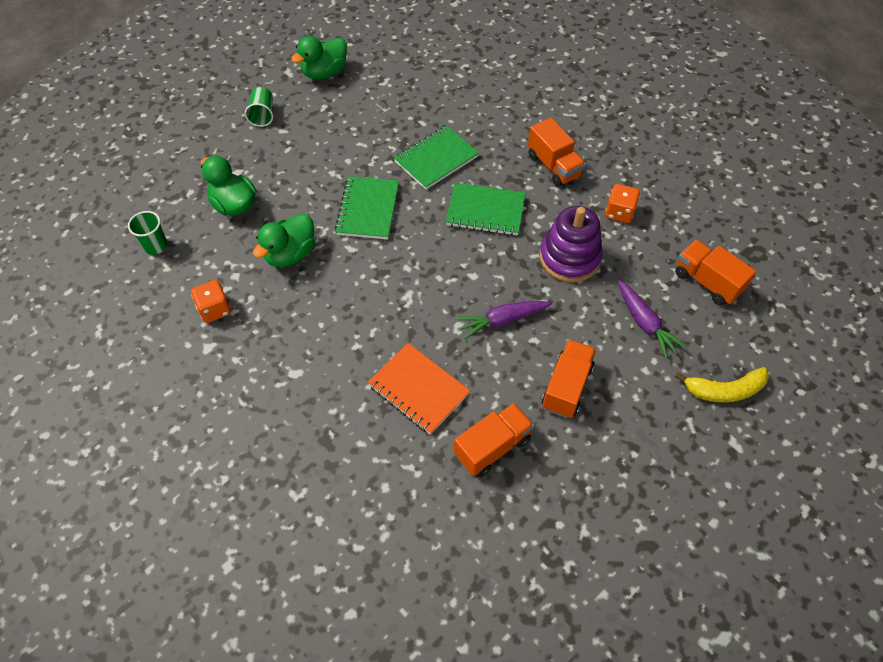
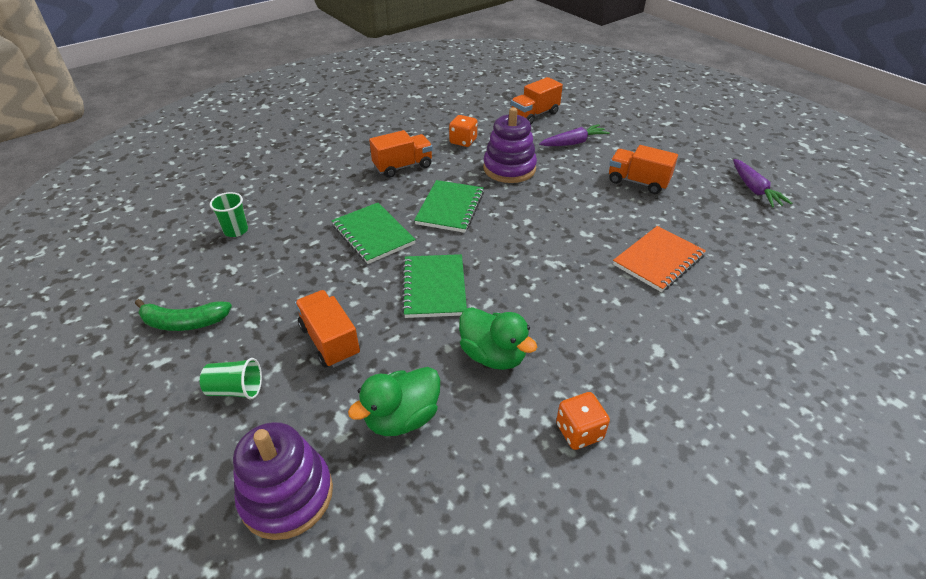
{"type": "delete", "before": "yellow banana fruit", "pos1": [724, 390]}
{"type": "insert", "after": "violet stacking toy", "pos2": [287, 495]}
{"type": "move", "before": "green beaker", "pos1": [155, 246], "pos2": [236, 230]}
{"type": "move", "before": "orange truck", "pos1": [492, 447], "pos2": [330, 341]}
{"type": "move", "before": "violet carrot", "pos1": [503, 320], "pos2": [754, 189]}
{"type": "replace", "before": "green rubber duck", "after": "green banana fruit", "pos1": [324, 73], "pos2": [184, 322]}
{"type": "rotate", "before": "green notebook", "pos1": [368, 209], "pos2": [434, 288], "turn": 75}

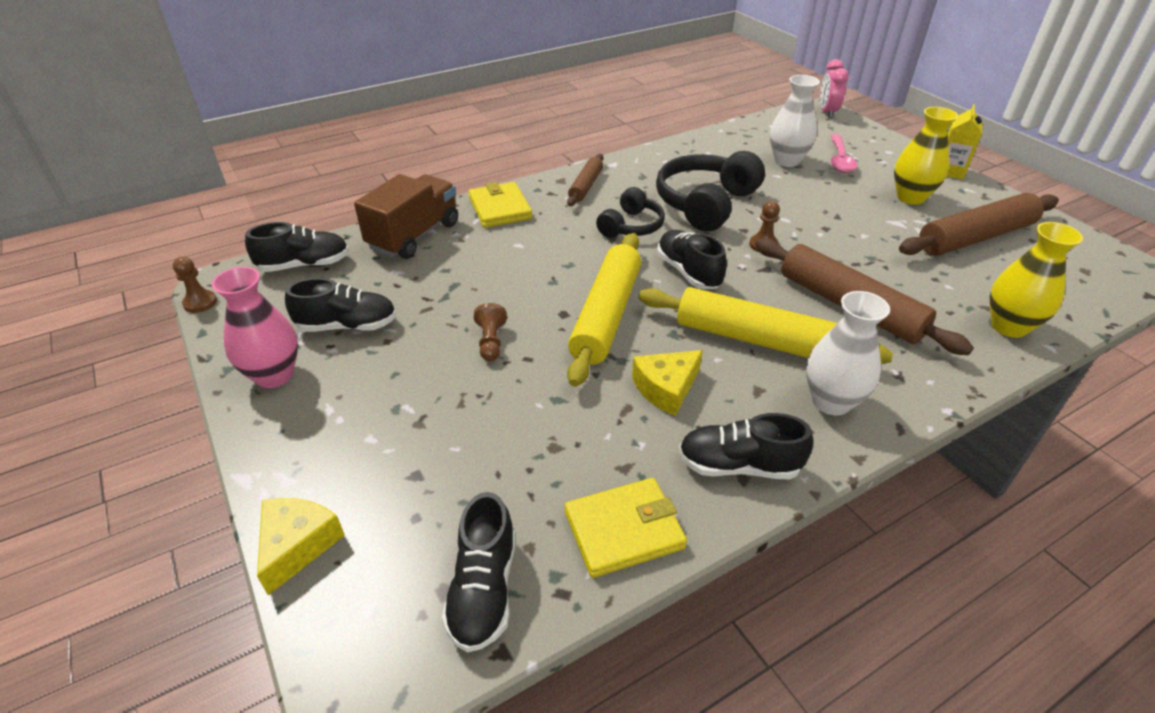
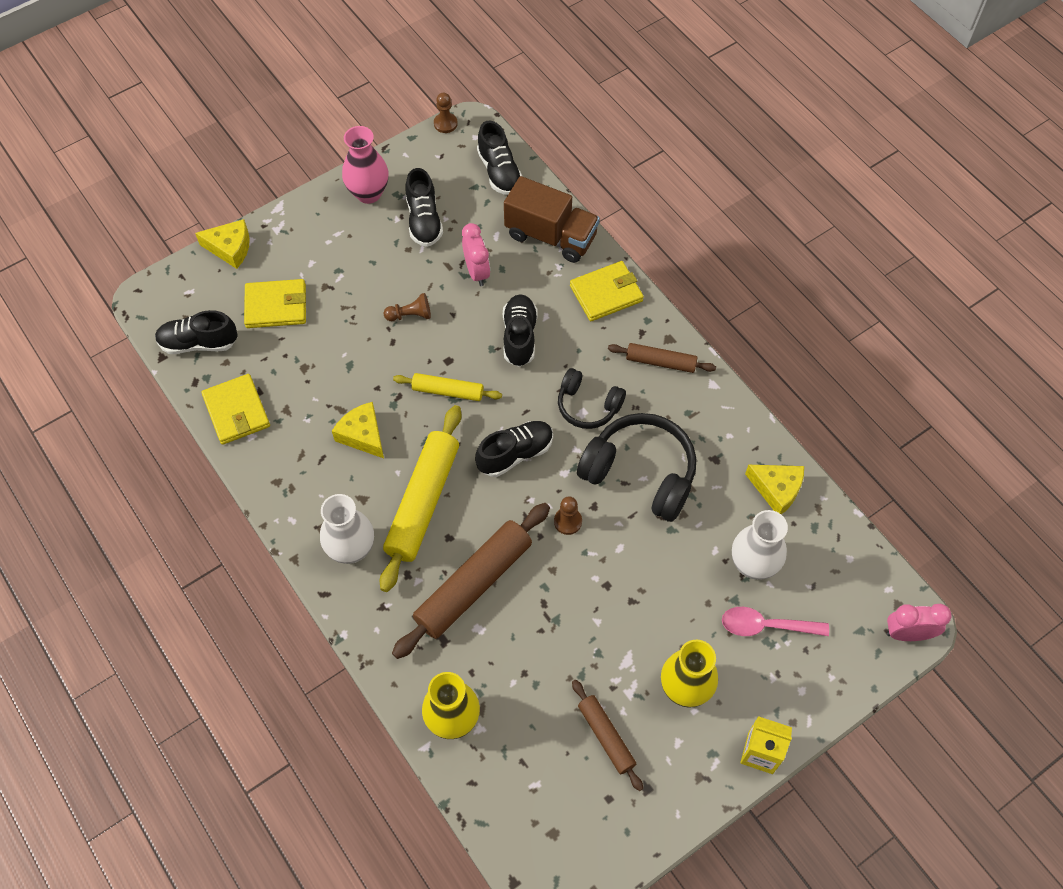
{"type": "insert", "after": "yellow billfold", "pos2": [276, 306]}
{"type": "insert", "after": "pink alarm clock", "pos2": [477, 272]}
{"type": "insert", "after": "yellow cheese", "pos2": [776, 489]}
{"type": "move", "before": "jet-black shoe", "pos1": [738, 465], "pos2": [519, 337]}
{"type": "resize", "before": "yellow dough roller", "pos1": [606, 315], "pos2": [447, 391], "scale": 0.55}
{"type": "resize", "before": "brown dough roller", "pos1": [975, 237], "pos2": [606, 736], "scale": 0.55}

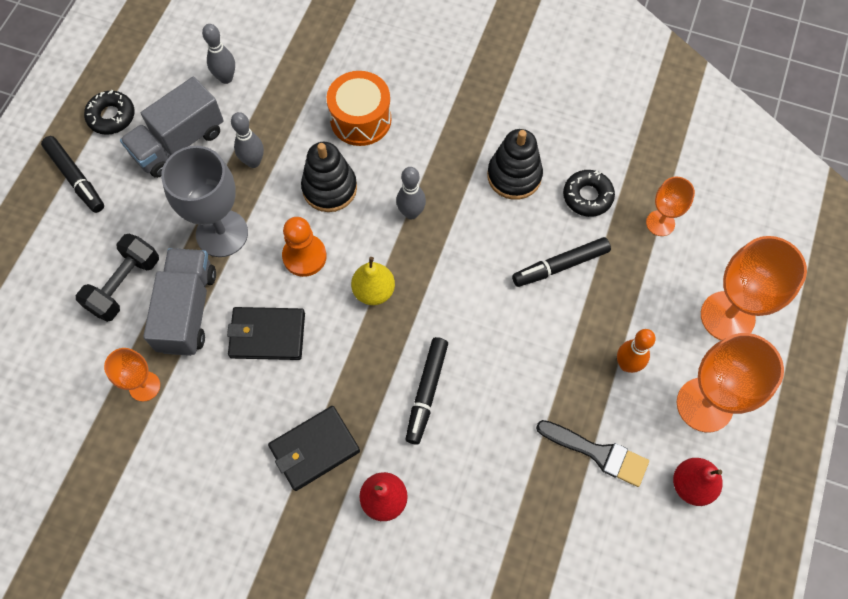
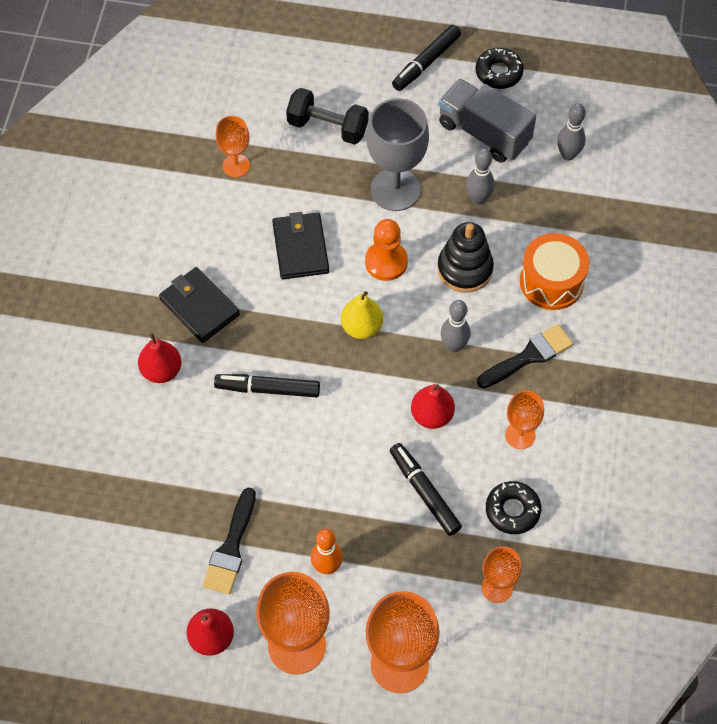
{"type": "delete", "before": "gray truck", "pos1": [187, 310]}
{"type": "insert", "after": "scarlet pear fruit", "pos2": [432, 415]}
{"type": "insert", "after": "jet-black paint brush", "pos2": [529, 356]}
{"type": "replace", "before": "jet-black stacking toy", "after": "orange chalice", "pos1": [514, 176], "pos2": [520, 435]}

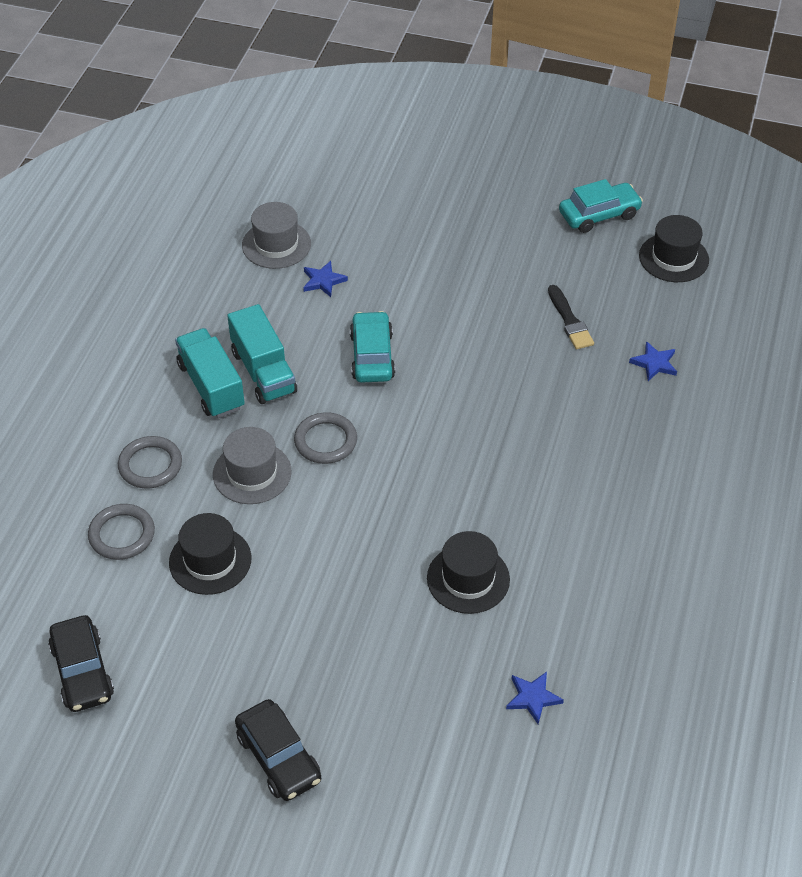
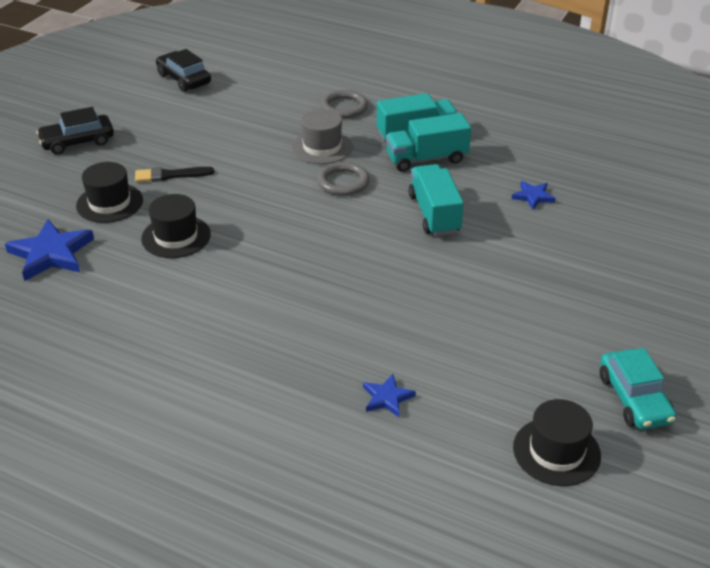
{"type": "delete", "before": "gray hoop", "pos1": [122, 534]}
{"type": "delete", "before": "gray tall hat", "pos1": [276, 244]}
{"type": "move", "before": "jet-black tall hat", "pos1": [210, 560], "pos2": [109, 203]}
{"type": "move", "before": "jet-black paint brush", "pos1": [570, 321], "pos2": [170, 175]}
{"type": "replace", "before": "aqua automobile", "after": "aqua truck", "pos1": [372, 356], "pos2": [434, 214]}
{"type": "rotate", "before": "jet-black automobile", "pos1": [82, 671], "pos2": [184, 79], "turn": 60}
{"type": "resize", "before": "royal blue star", "pos1": [532, 698], "pos2": [51, 254], "scale": 1.86}

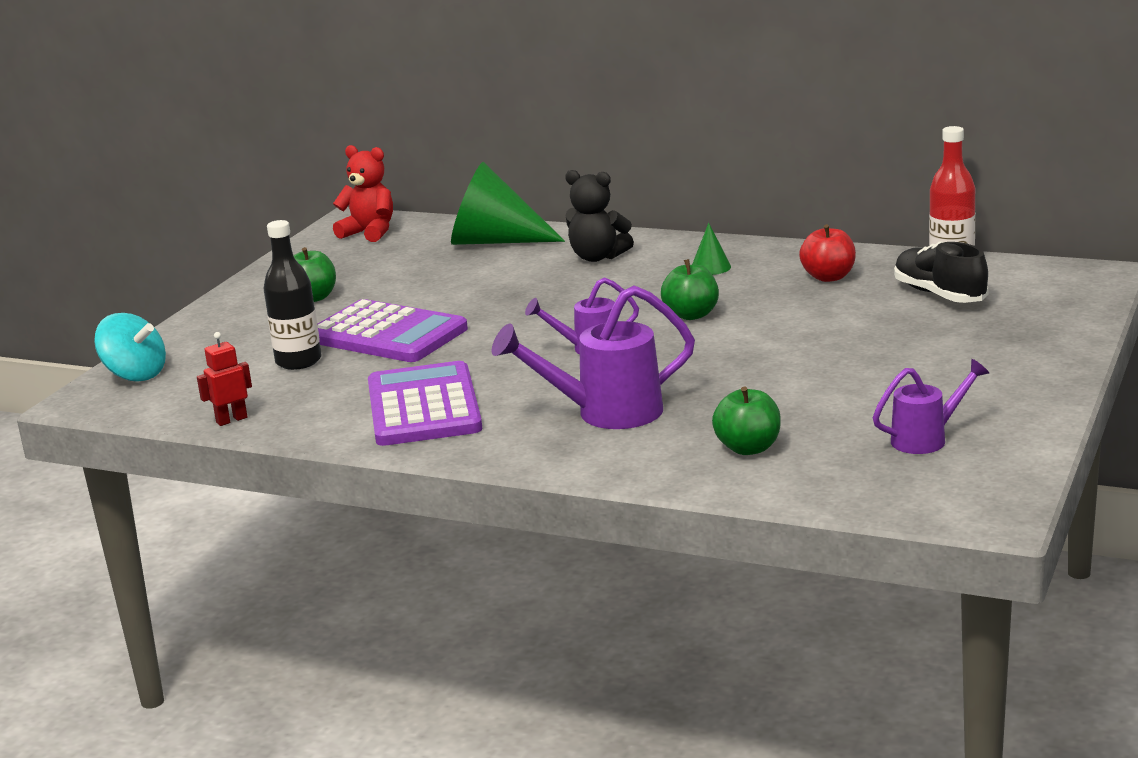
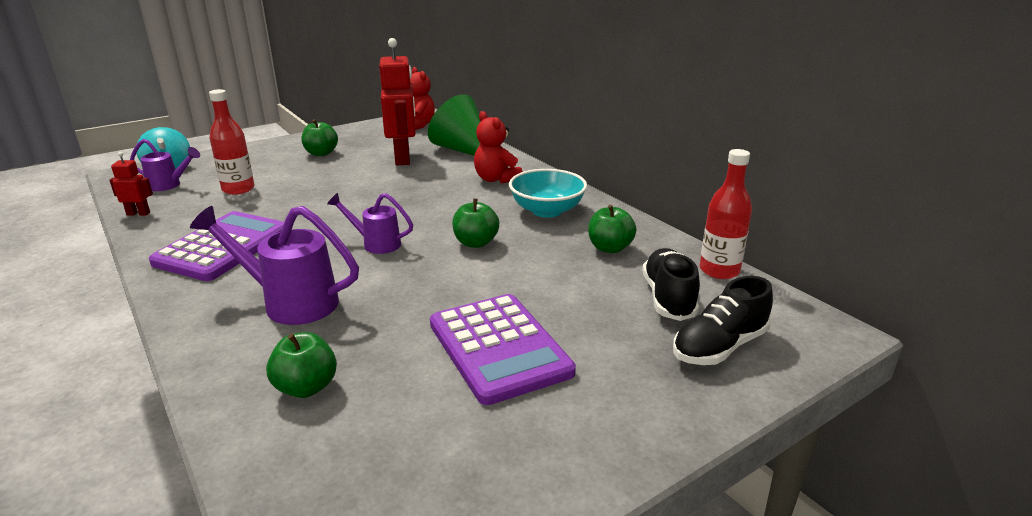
{"type": "insert", "after": "scarlet robot figure", "pos2": [403, 158]}
{"type": "insert", "after": "jet-black shoe", "pos2": [719, 347]}
{"type": "move", "before": "violet calculator", "pos1": [387, 334], "pos2": [498, 348]}
{"type": "move", "before": "violet watering pot", "pos1": [927, 439], "pos2": [169, 185]}
{"type": "replace", "before": "green cone shape", "after": "aqua bowl", "pos1": [710, 267], "pos2": [547, 210]}
{"type": "recolor", "before": "jet-black drink bottle", "after": "scarlet drink bottle", "pos1": [298, 361], "pos2": [238, 189]}
{"type": "recolor", "before": "jet-black teddy", "after": "scarlet teddy", "pos1": [597, 257], "pos2": [496, 179]}
{"type": "recolor", "before": "scarlet apple fruit", "after": "green apple fruit", "pos1": [828, 277], "pos2": [610, 248]}

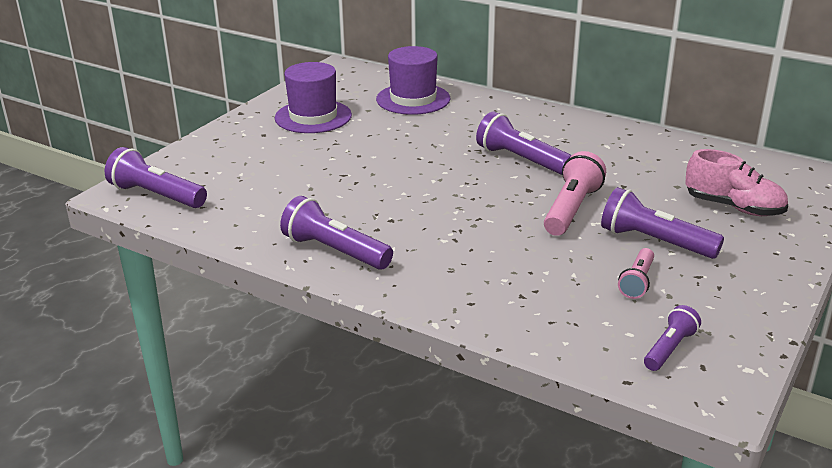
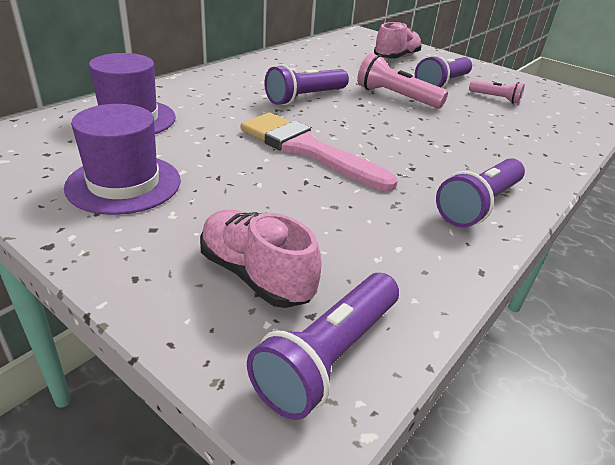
{"type": "delete", "before": "violet pocket torch", "pos1": [669, 349]}
{"type": "insert", "after": "pink shoe", "pos2": [256, 275]}
{"type": "insert", "after": "pink paint brush", "pos2": [307, 149]}

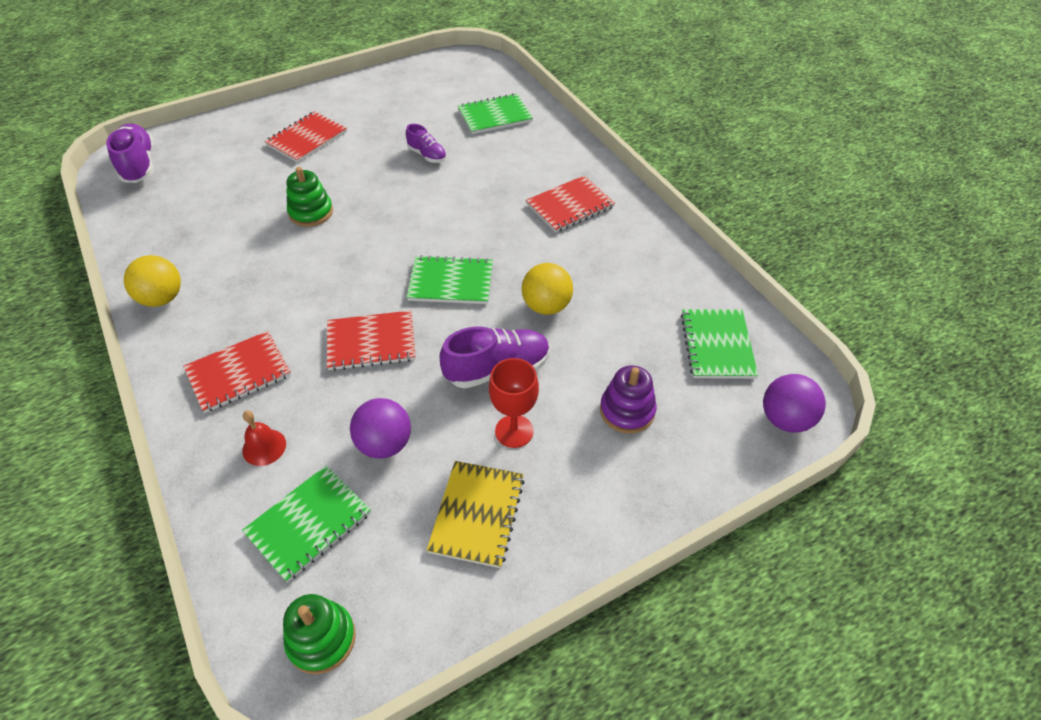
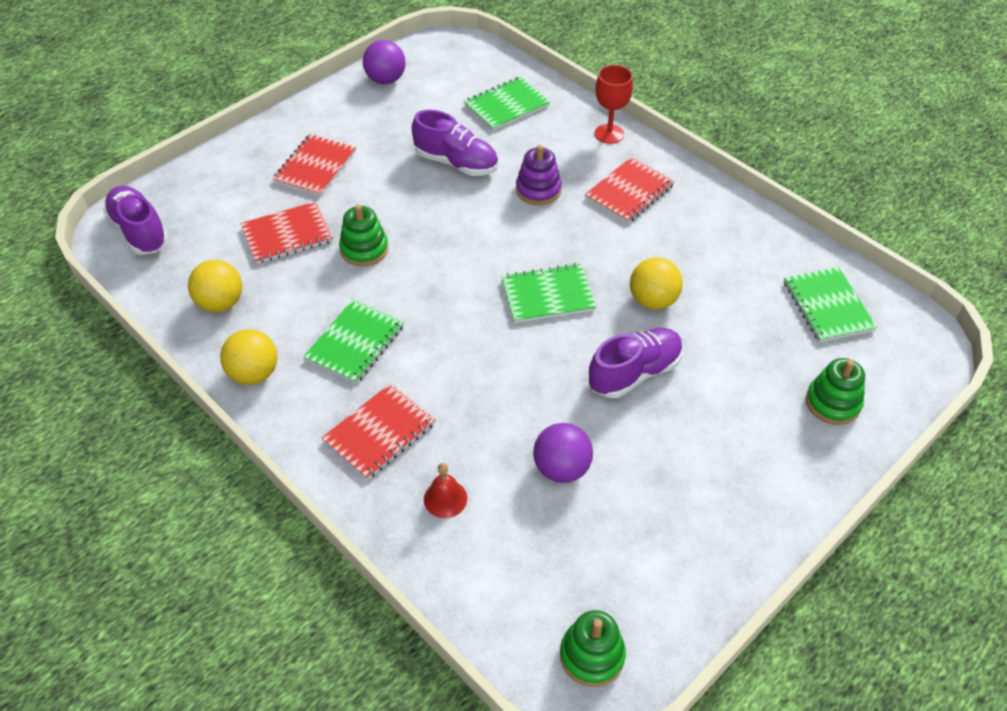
{"type": "delete", "before": "yellow notebook", "pos1": [477, 514]}
{"type": "insert", "after": "yellow play ball", "pos2": [221, 303]}
{"type": "insert", "after": "green stacking toy", "pos2": [832, 403]}
{"type": "move", "before": "green notebook", "pos1": [309, 523], "pos2": [355, 343]}
{"type": "move", "before": "scarlet notebook", "pos1": [371, 342], "pos2": [287, 235]}
{"type": "move", "before": "scarlet chalice", "pos1": [514, 431], "pos2": [609, 134]}
{"type": "move", "before": "violet stacking toy", "pos1": [627, 411], "pos2": [538, 190]}
{"type": "move", "before": "violet play ball", "pos1": [785, 419], "pos2": [386, 80]}
{"type": "resize", "before": "violet shoe", "pos1": [427, 155], "pos2": [456, 163], "scale": 1.68}

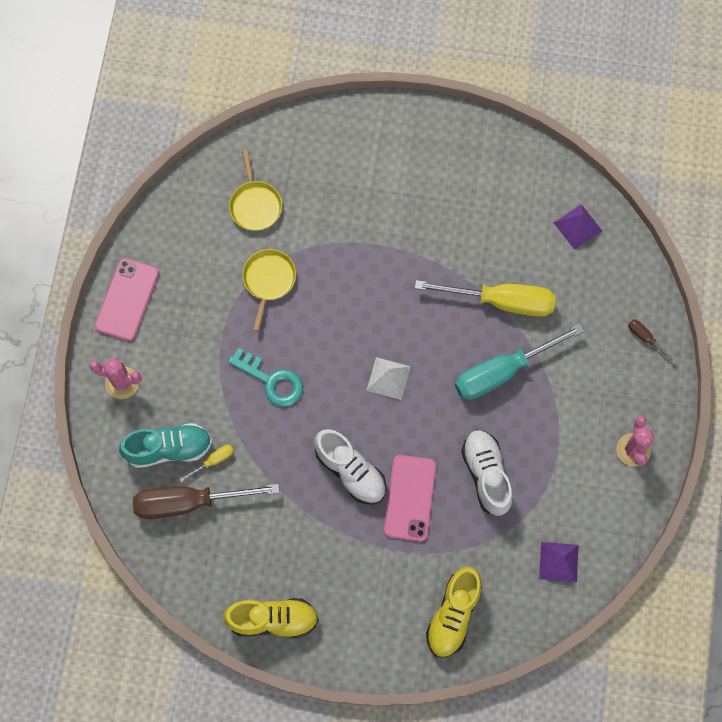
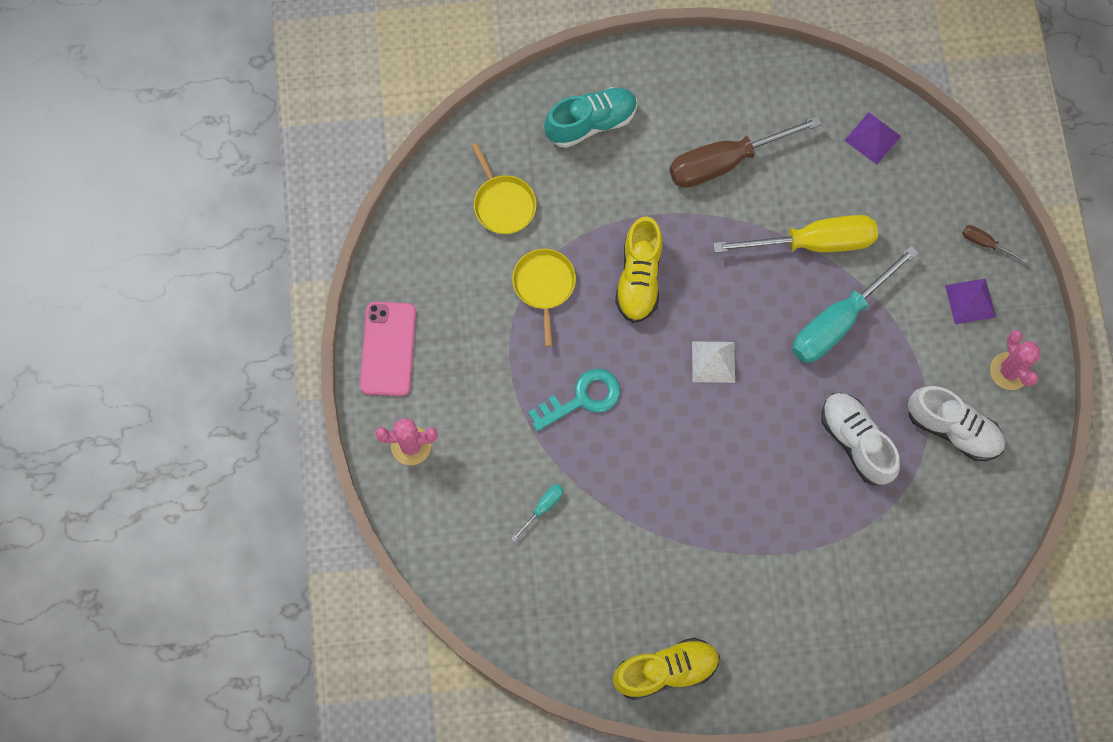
{"type": "delete", "before": "pink phone", "pos1": [410, 498]}
{"type": "move", "before": "aqua shoe", "pos1": [169, 449], "pos2": [591, 123]}
{"type": "move", "before": "brown hand screwdriver", "pos1": [189, 502], "pos2": [725, 162]}
{"type": "move", "before": "pure white shoe", "pos1": [350, 471], "pos2": [952, 429]}
{"type": "move", "before": "yellow shoe", "pos1": [453, 615], "pos2": [639, 278]}
{"type": "move", "before": "violet solid pyramid", "pos1": [559, 562], "pos2": [970, 301]}
{"type": "recolor", "before": "yellow hand screwdriver", "after": "aqua hand screwdriver", "pos1": [213, 461], "pos2": [543, 508]}
{"type": "rotate", "before": "aqua door key", "pos1": [271, 380], "pos2": [582, 398], "turn": -45}

